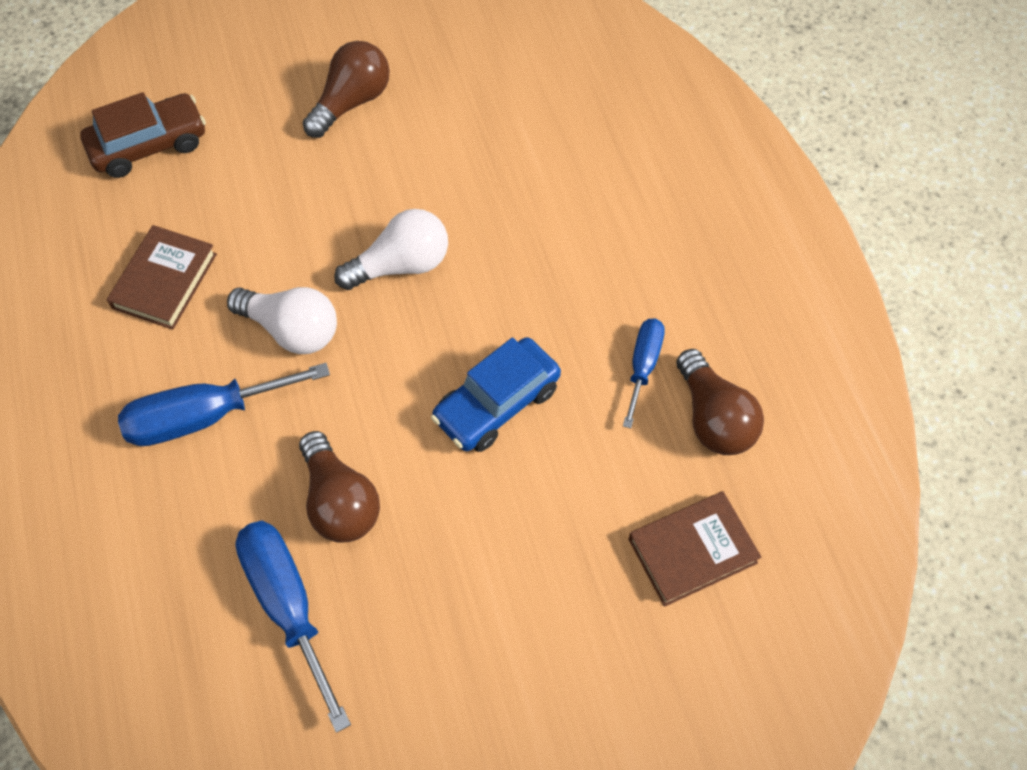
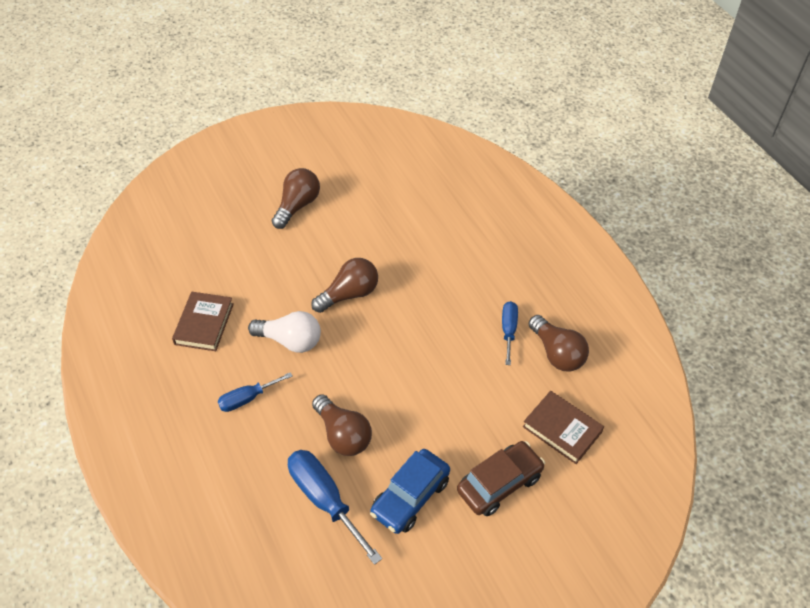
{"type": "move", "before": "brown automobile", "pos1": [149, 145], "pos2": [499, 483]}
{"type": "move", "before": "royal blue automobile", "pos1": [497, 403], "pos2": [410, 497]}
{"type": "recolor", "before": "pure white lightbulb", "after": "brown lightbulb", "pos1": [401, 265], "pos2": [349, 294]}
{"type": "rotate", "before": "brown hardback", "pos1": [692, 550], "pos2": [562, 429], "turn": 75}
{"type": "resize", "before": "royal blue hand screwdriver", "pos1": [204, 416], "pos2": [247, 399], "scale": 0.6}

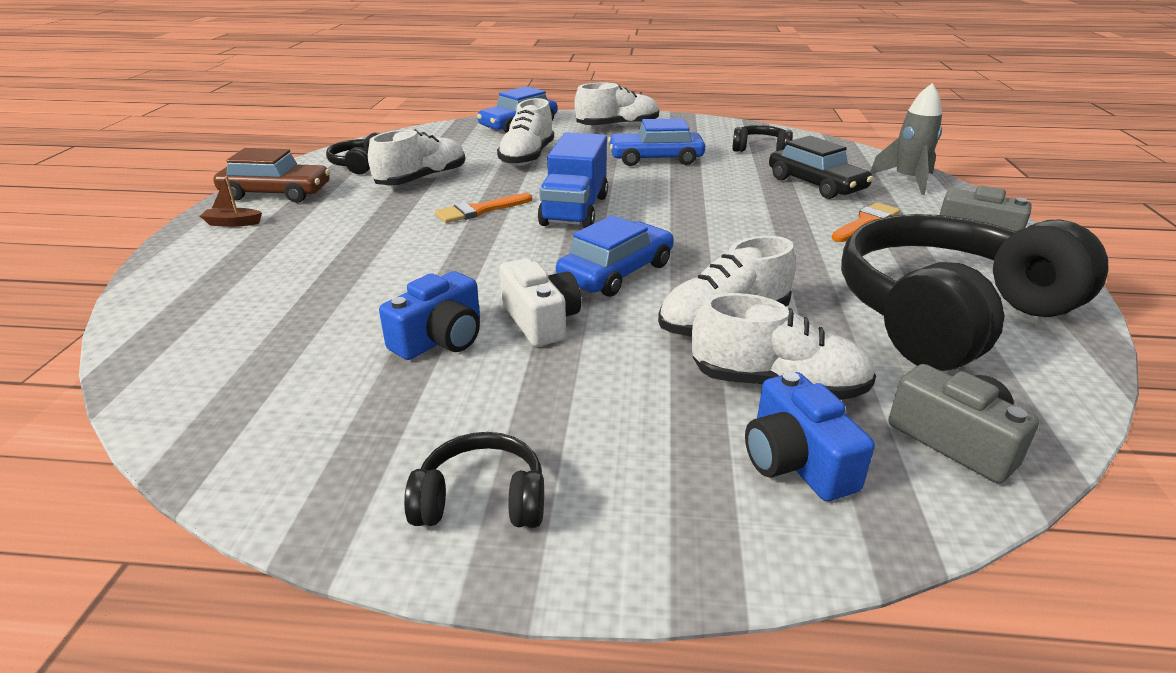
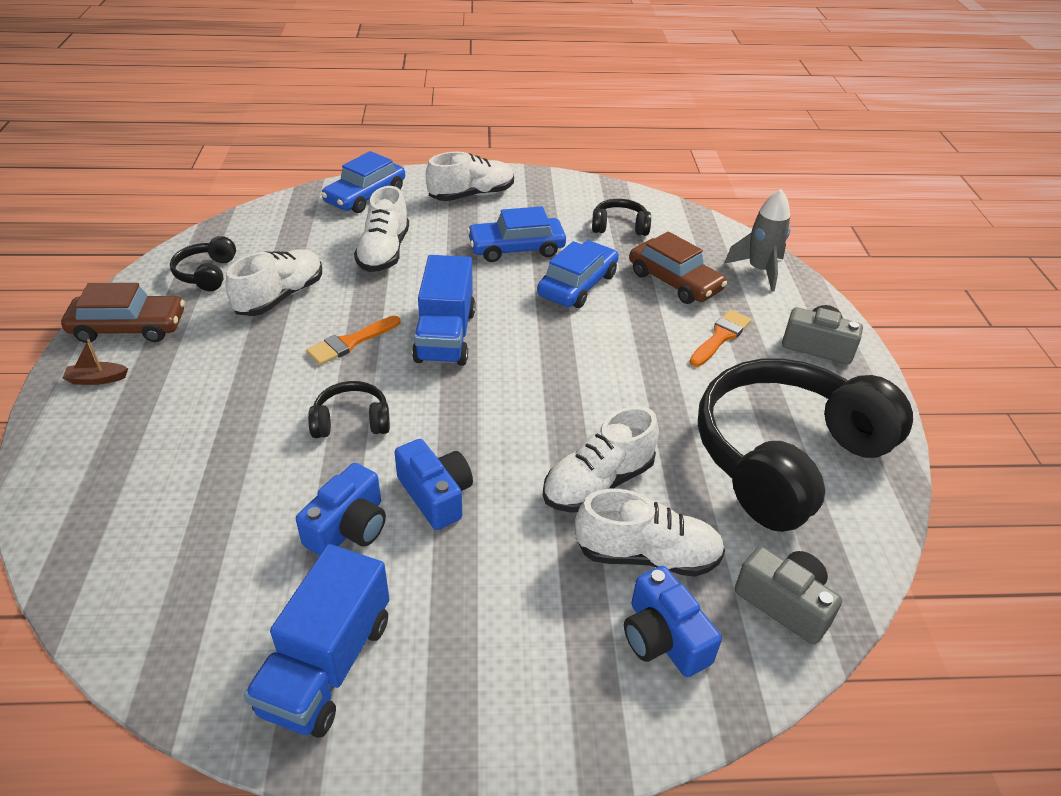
{"type": "insert", "after": "royal blue truck", "pos2": [327, 665]}
{"type": "move", "before": "jet-black over-ear headphones", "pos1": [481, 500], "pos2": [351, 421]}
{"type": "move", "before": "royal blue automobile", "pos1": [616, 272], "pos2": [578, 285]}
{"type": "recolor", "before": "pure white camera", "after": "royal blue camera", "pos1": [540, 320], "pos2": [436, 495]}
{"type": "recolor", "before": "jet-black automobile", "after": "brown automobile", "pos1": [816, 184], "pos2": [674, 281]}

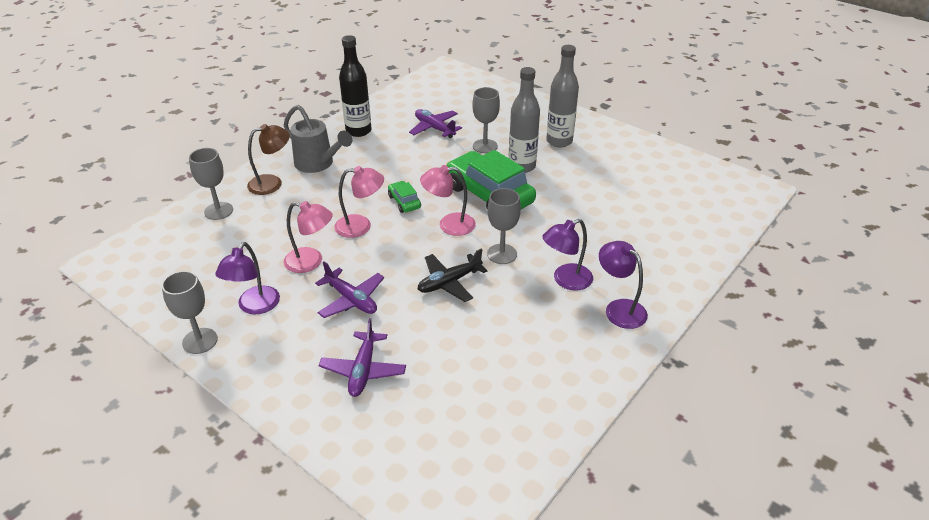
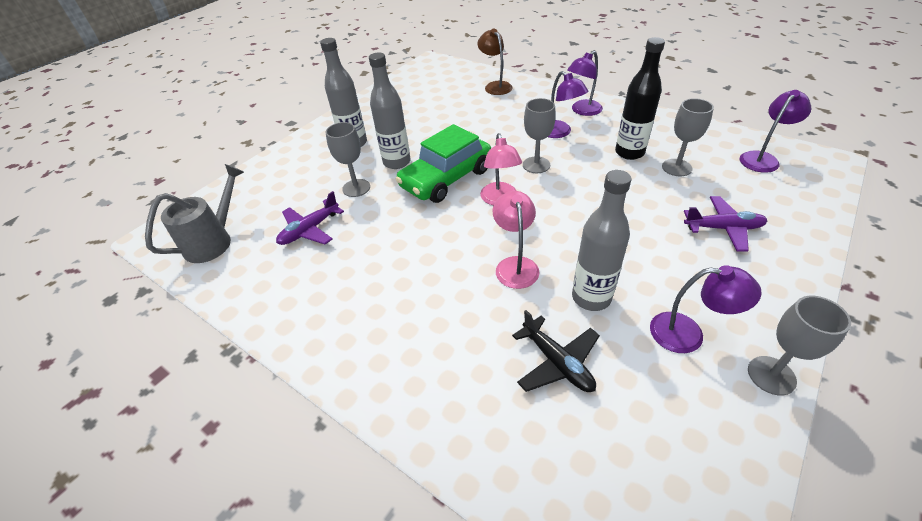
{"type": "delete", "before": "violet toy plane", "pos1": [351, 300]}
{"type": "delete", "before": "green automobile", "pos1": [404, 202]}
{"type": "insert", "after": "violet reading lamp", "pos2": [762, 158]}
{"type": "move", "before": "gray chalice", "pos1": [218, 211], "pos2": [676, 167]}
{"type": "move", "before": "brown reading lamp", "pos1": [272, 183], "pos2": [495, 86]}
{"type": "move", "before": "gray watering pot", "pos1": [318, 164], "pos2": [214, 241]}
{"type": "move", "before": "jet-black drink bottle", "pos1": [358, 131], "pos2": [629, 153]}
{"type": "move", "before": "jet-black toy plane", "pos1": [449, 282], "pos2": [557, 362]}
{"type": "replace", "before": "pink reading lamp", "after": "gray drink bottle", "pos1": [311, 262], "pos2": [591, 297]}

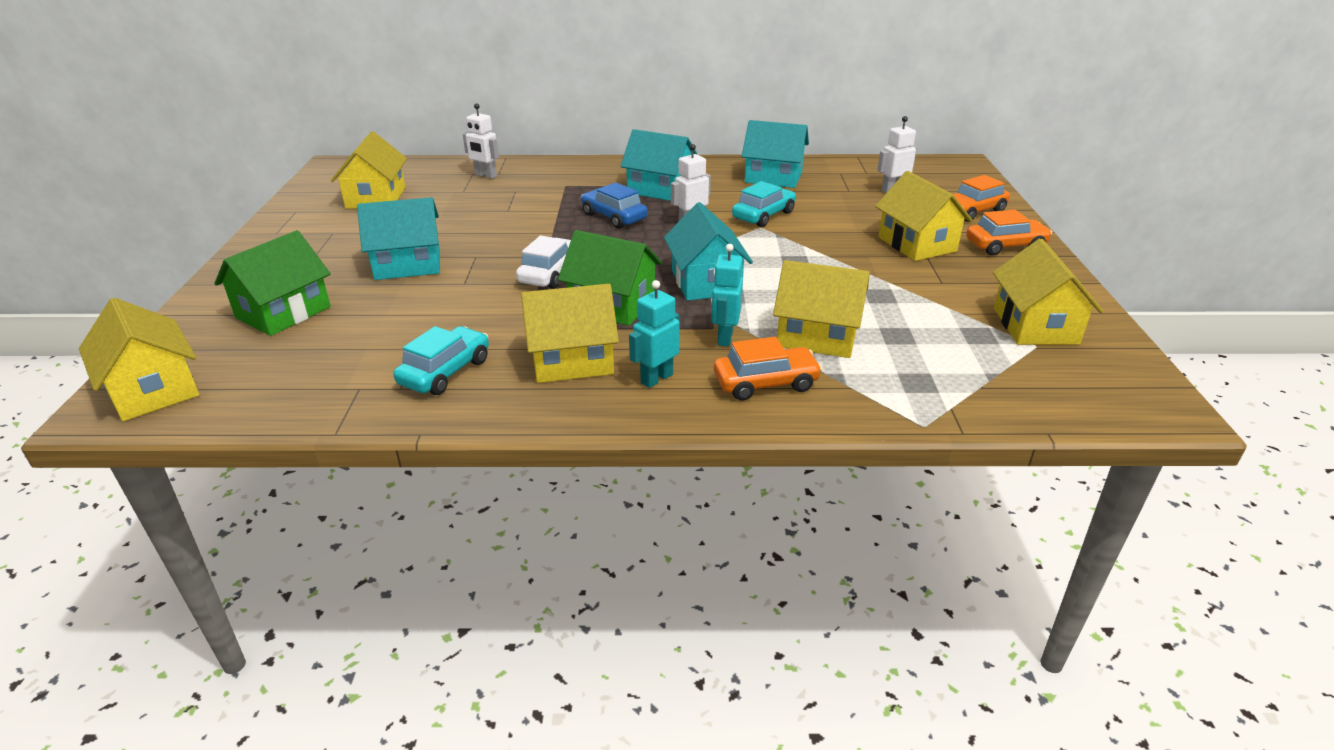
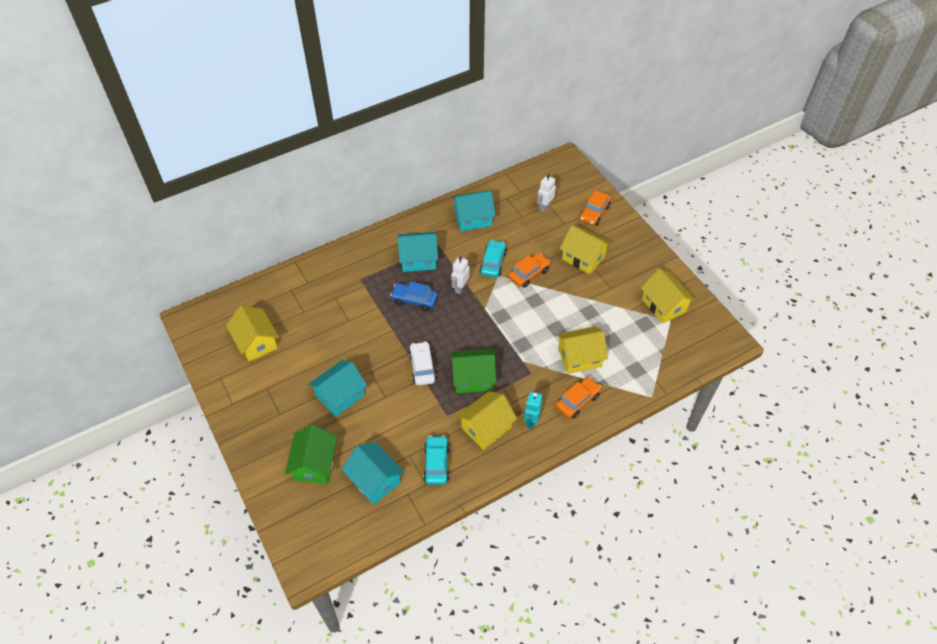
{"type": "delete", "before": "yellow cottage", "pos1": [153, 390]}
{"type": "delete", "before": "pure white robot figure", "pos1": [485, 175]}
{"type": "delete", "before": "aqua robot figure", "pos1": [724, 338]}
{"type": "move", "before": "aqua cottage", "pos1": [706, 282], "pos2": [375, 480]}
{"type": "move", "before": "orange automobile", "pos1": [1005, 246], "pos2": [529, 274]}

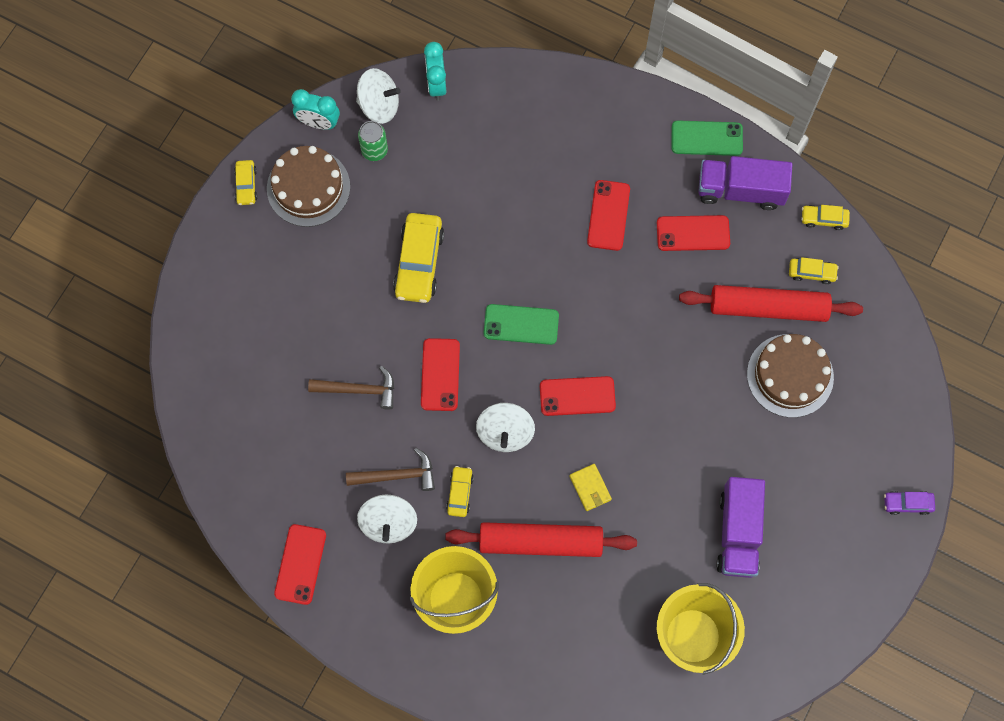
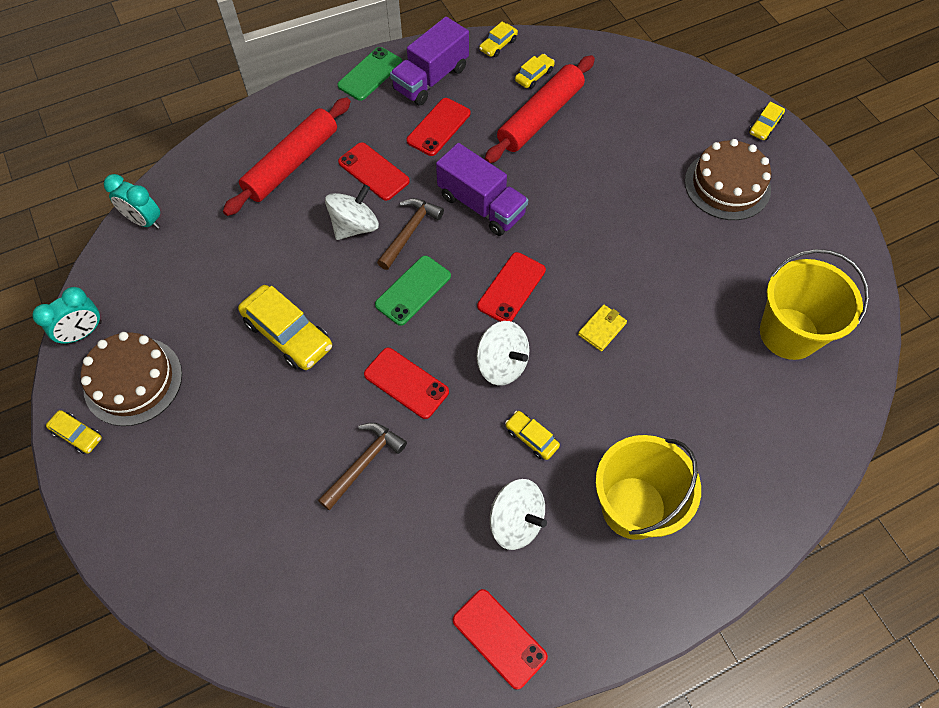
{"type": "delete", "before": "green can", "pos1": [374, 150]}
{"type": "move", "before": "brown claw hammer", "pos1": [397, 475], "pos2": [410, 231]}
{"type": "move", "before": "pure white spinning top", "pos1": [379, 105], "pos2": [354, 226]}
{"type": "move", "before": "scarlet dough roller", "pos1": [540, 542], "pos2": [291, 163]}
{"type": "move", "before": "violet truck", "pos1": [738, 533], "pos2": [481, 205]}
{"type": "move", "before": "brown gateau", "pos1": [790, 375], "pos2": [727, 185]}
{"type": "recolor", "before": "violet automobile", "after": "yellow automobile", "pos1": [907, 503], "pos2": [764, 126]}
{"type": "rotate", "before": "yellow billfold", "pos1": [590, 488], "pos2": [602, 329], "turn": -60}

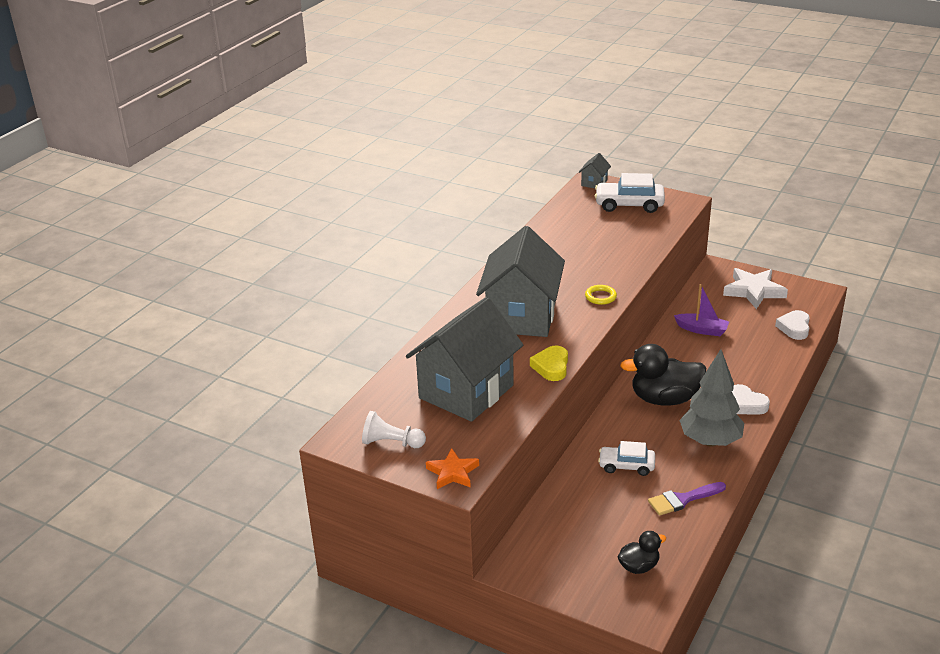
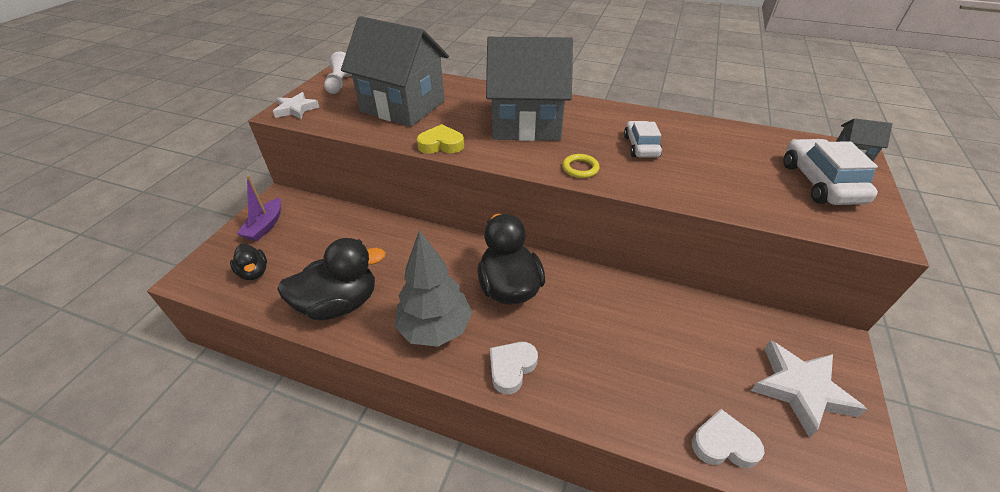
{"type": "move", "before": "pure white automobile", "pos1": [626, 466], "pos2": [640, 146]}
{"type": "move", "before": "violet boat", "pos1": [702, 330], "pos2": [265, 226]}
{"type": "replace", "before": "violet paint brush", "after": "jet-black rubber duck", "pos1": [682, 499], "pos2": [339, 303]}
{"type": "recolor", "before": "orange star", "after": "pure white star", "pos1": [453, 473], "pos2": [296, 109]}

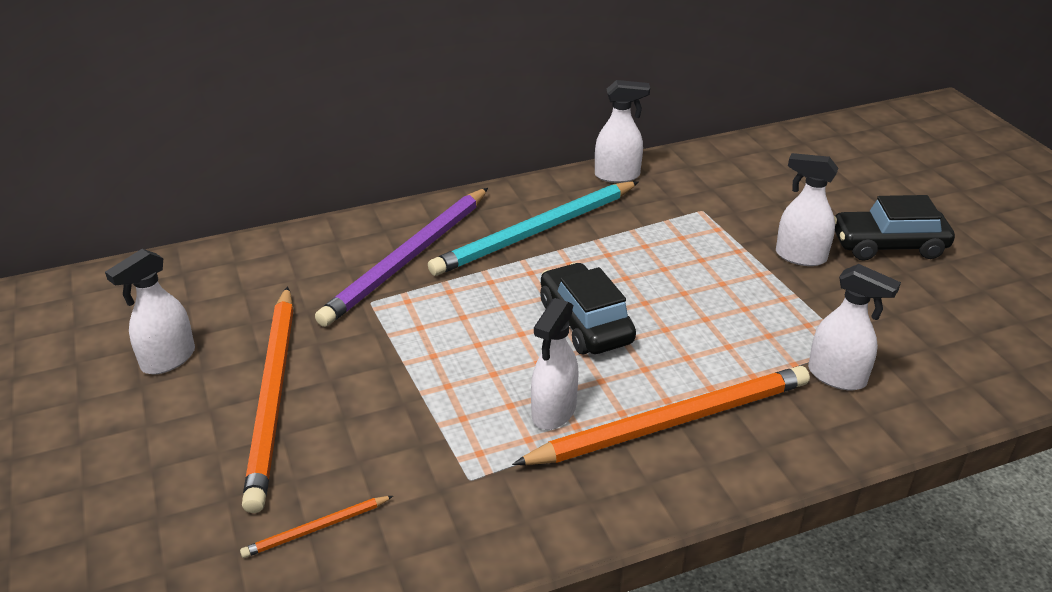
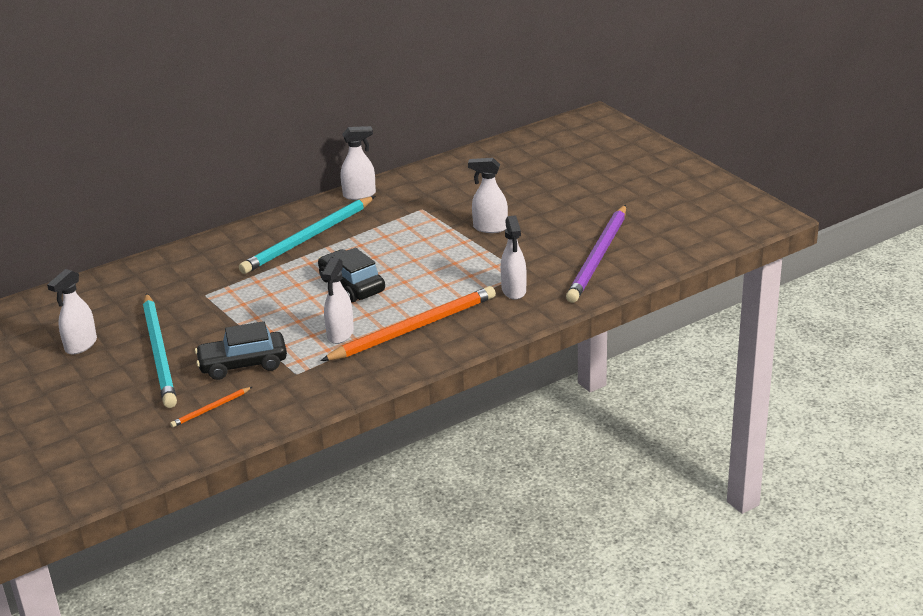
{"type": "move", "before": "violet wooden pencil", "pos1": [408, 259], "pos2": [598, 257]}
{"type": "move", "before": "jet-black automobile", "pos1": [888, 245], "pos2": [243, 364]}
{"type": "recolor", "before": "orange wooden pencil", "after": "aqua wooden pencil", "pos1": [273, 396], "pos2": [159, 353]}
{"type": "rotate", "before": "pure white sprayer", "pos1": [837, 376], "pos2": [514, 291], "turn": 60}

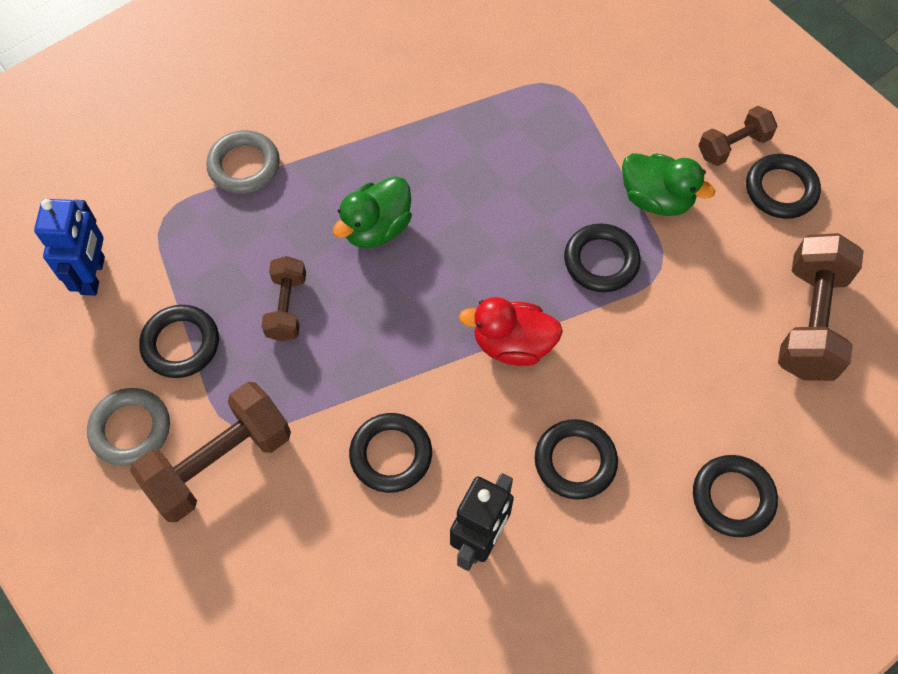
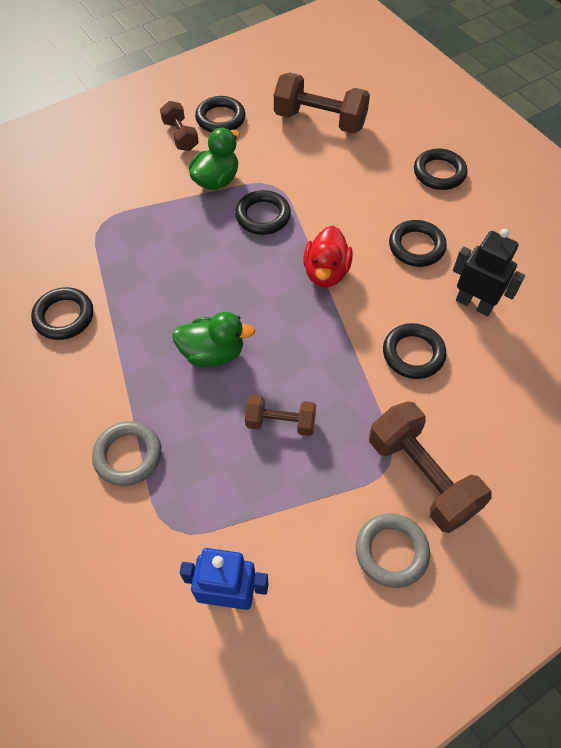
{"type": "move", "before": "jet-black hoop", "pos1": [181, 344], "pos2": [64, 316]}
{"type": "rotate", "before": "green rubber duck", "pos1": [376, 228], "pos2": [213, 353], "turn": -45}

